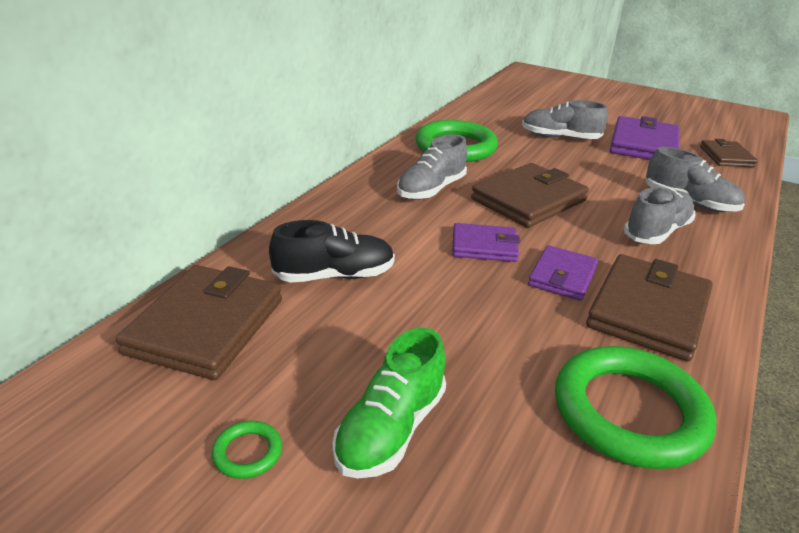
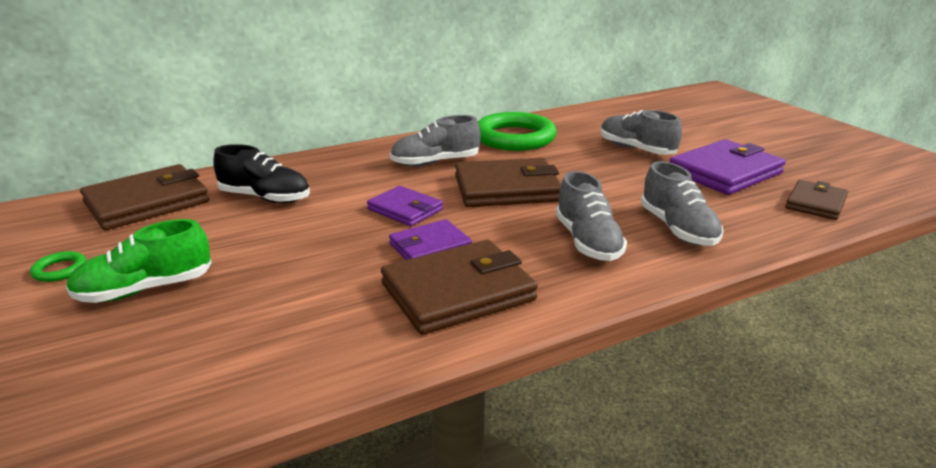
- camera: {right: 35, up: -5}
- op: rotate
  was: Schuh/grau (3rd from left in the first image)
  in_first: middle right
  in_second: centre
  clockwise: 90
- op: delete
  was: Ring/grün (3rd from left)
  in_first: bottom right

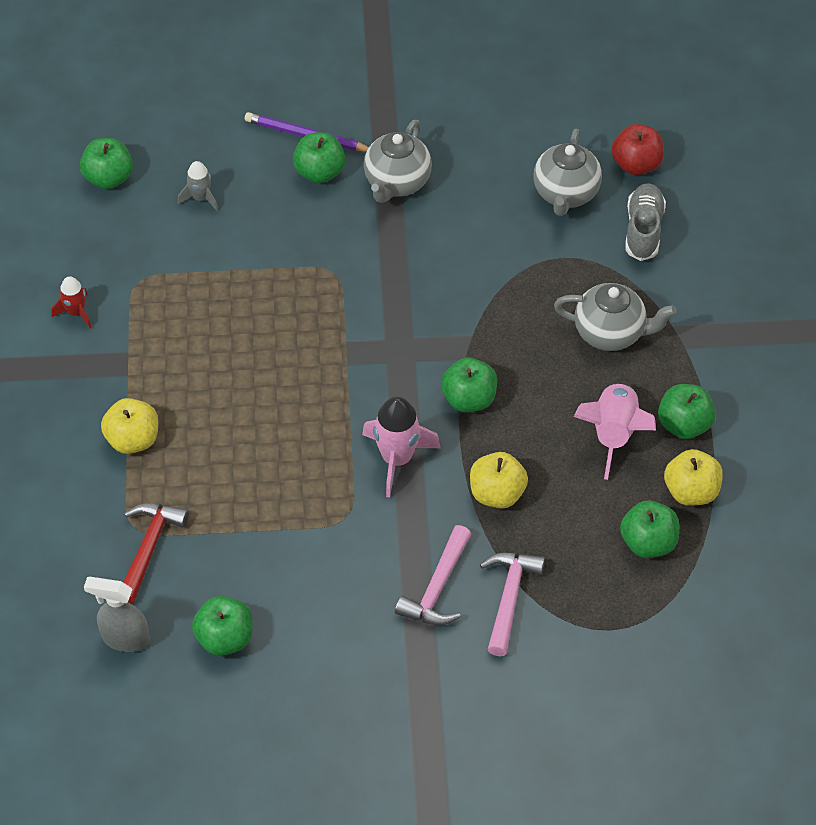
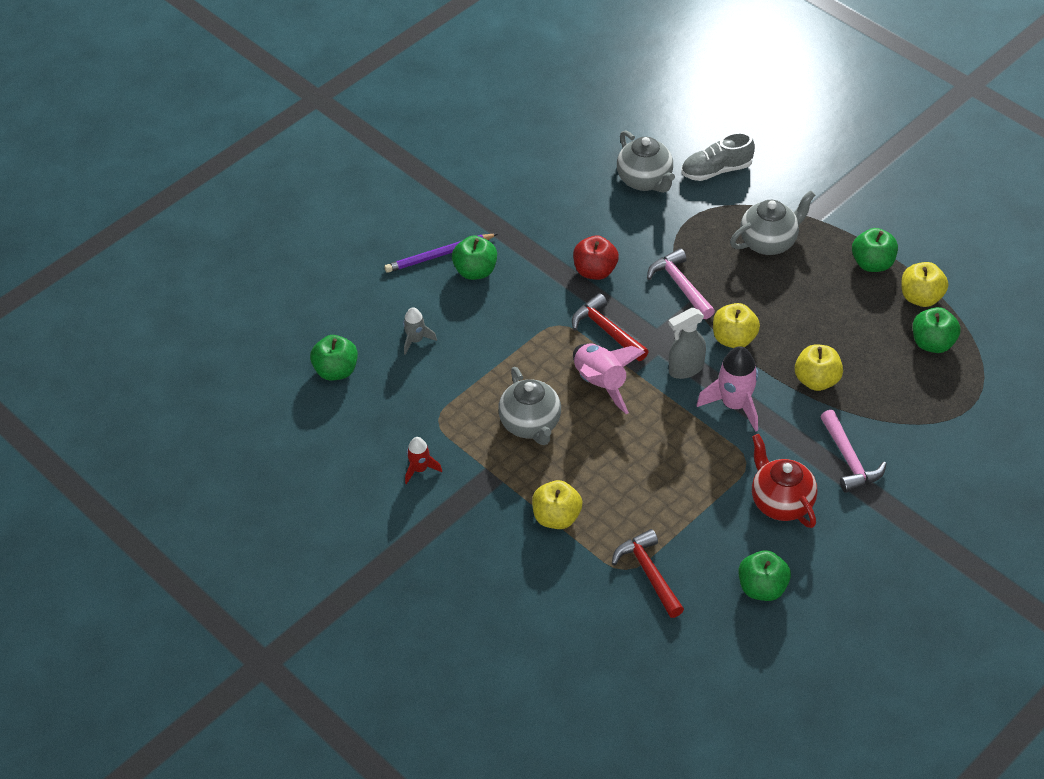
- camera: {right: -40, up: -5}
- op: move
  was: Teekanne/grau (1st from left)
  in_first: top centre
  in_second: centre
- op: insert
  now: Hammer/rot (1st from left)
  in_second: centre
- op: move
  was: Apfel/rot
  in_first: top right
  in_second: top centre
- op: move
  was: Rakete/rosa (2nd from left in the first image)
  now: Rakete/rosa (1st from left)
  in_first: middle right
  in_second: centre
- op: move
  was: Hammer/rosa (2nd from left in the first image)
  now: Hammer/rosa (1st from left)
  in_first: bottom centre
  in_second: centre
- op: move
  was: Sprühflasche/grau
  in_first: bottom left
  in_second: centre
- op: rotate
  was: Schuh/grau
  in_first: top right
  in_second: top right
  clockwise: -75
- op: recolor
  was: Apfel/grün (4th from left)
  now: Apfel/gelb (2nd from left)
  in_first: centre
  in_second: middle right
- op: insert
  now: Teekanne/rot
  in_second: middle right

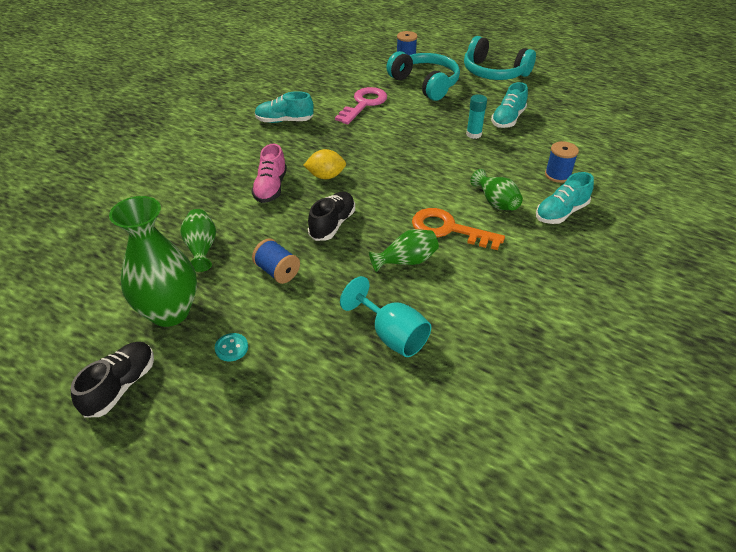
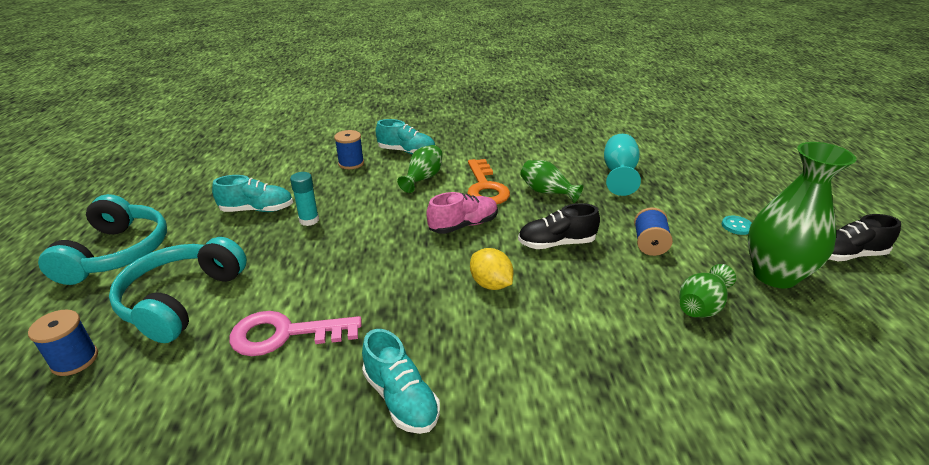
- camera: {right: -125, up: -10}
- op: move
  was: Schuh/rosa
  in_first: top centre
  in_second: centre

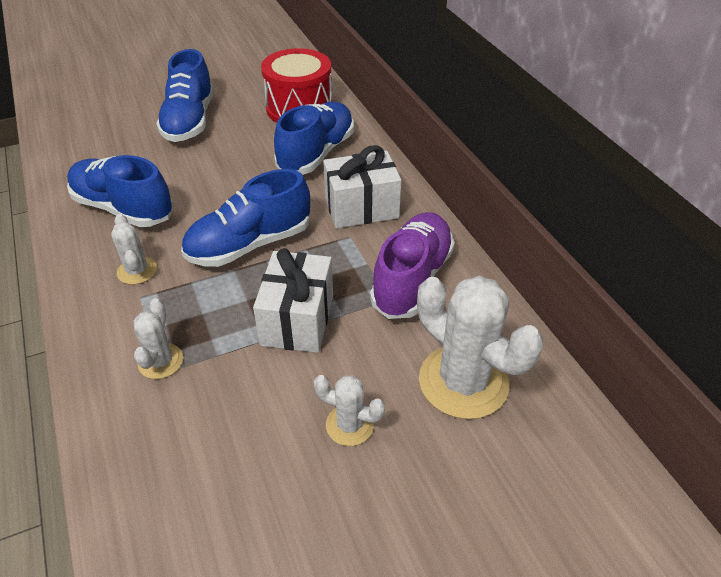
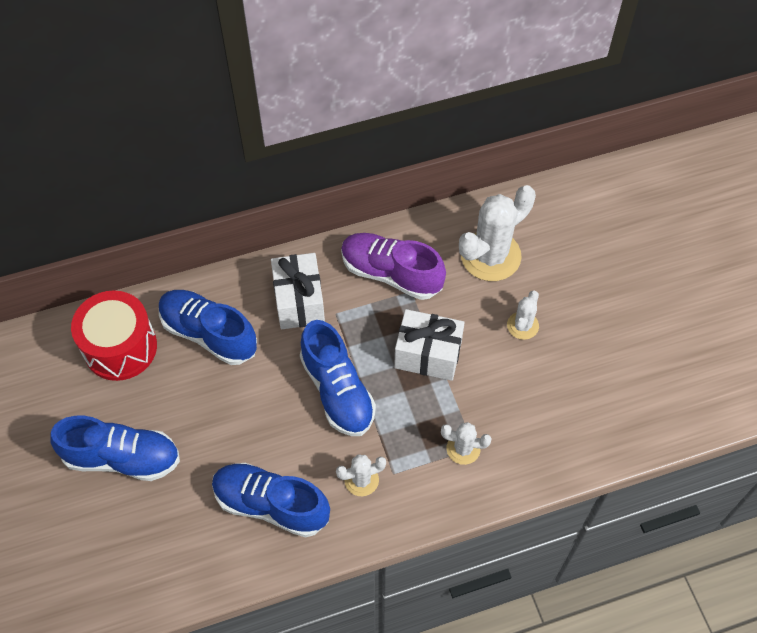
- camera: {right: -85, up: 15}
- op: rotate
  was: Schuh/blau (1st from left in the first image)
  in_first: top left
  in_second: bottom centre
  clockwise: 75

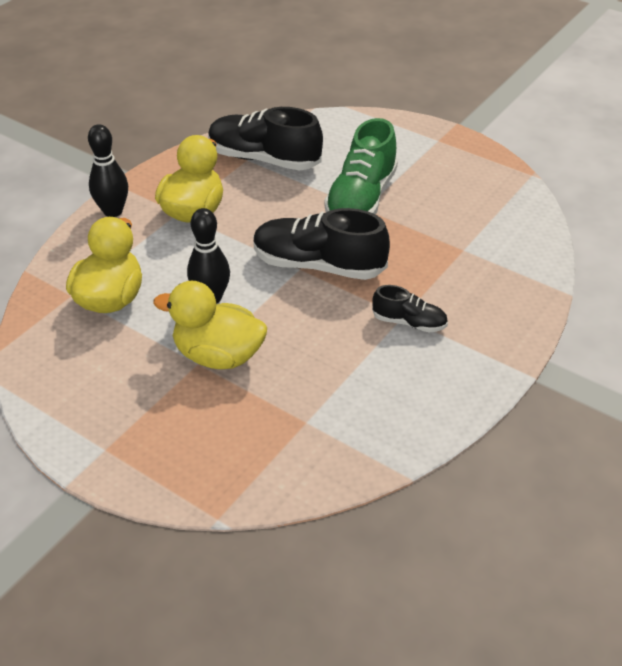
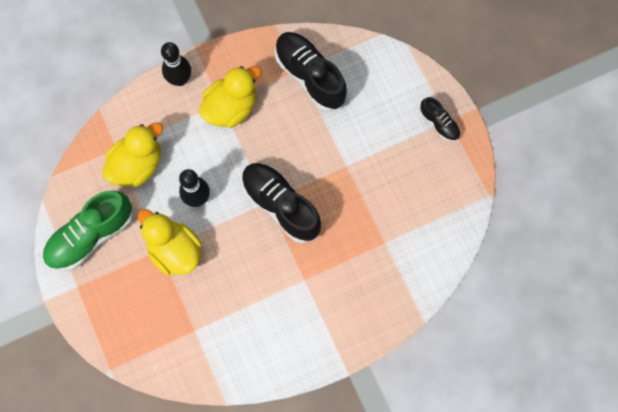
- camera: {right: 30, up: 30}
- op: move
  was: Schuh/grün
  in_first: top centre
  in_second: middle left
- op: move
  was: Schuh/schwarz (3rd from left)
  in_first: centre
  in_second: top right

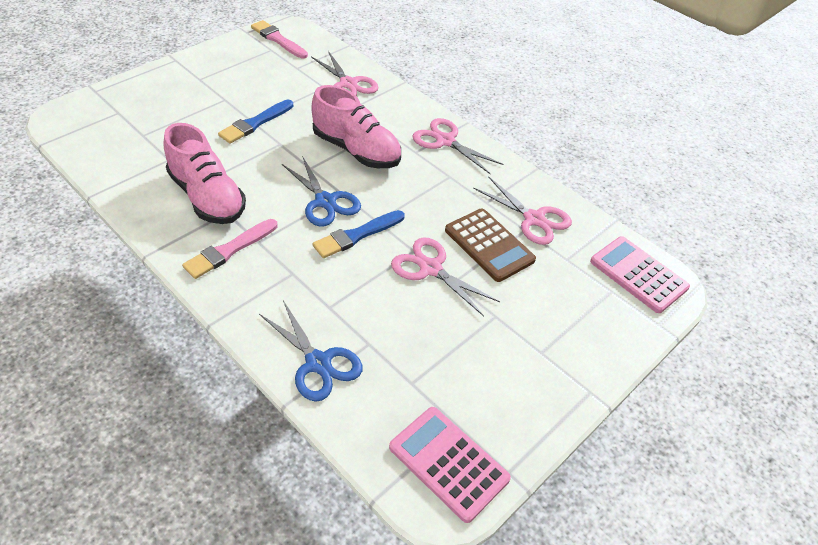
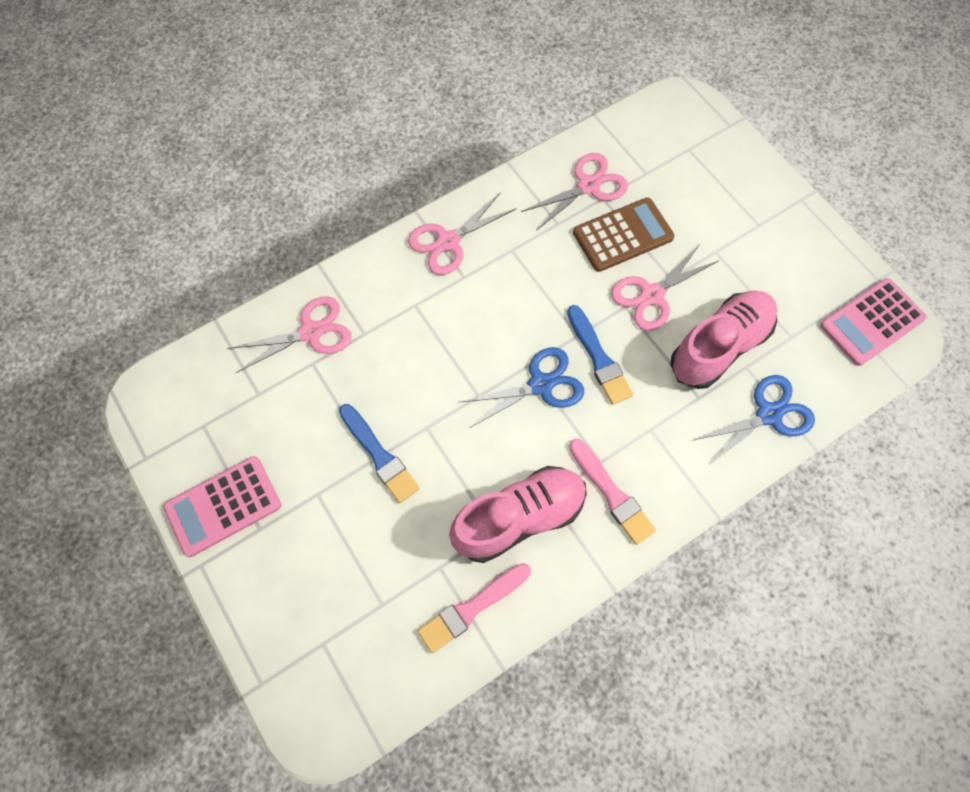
- camera: {right: -75, up: 20}
- op: move
  was: Taschenrechner/rosa (2nd from left in the first image)
  now: Taschenrechner/rosa (1st from left)
  in_first: middle right
  in_second: middle left
- op: move
  was: Pinsel/rosa (2nd from left in the first image)
  now: Pinsel/rosa (1st from left)
  in_first: top centre
  in_second: bottom centre
- op: move
  was: Schuh/rosa (2nd from left)
  in_first: top centre
  in_second: middle right

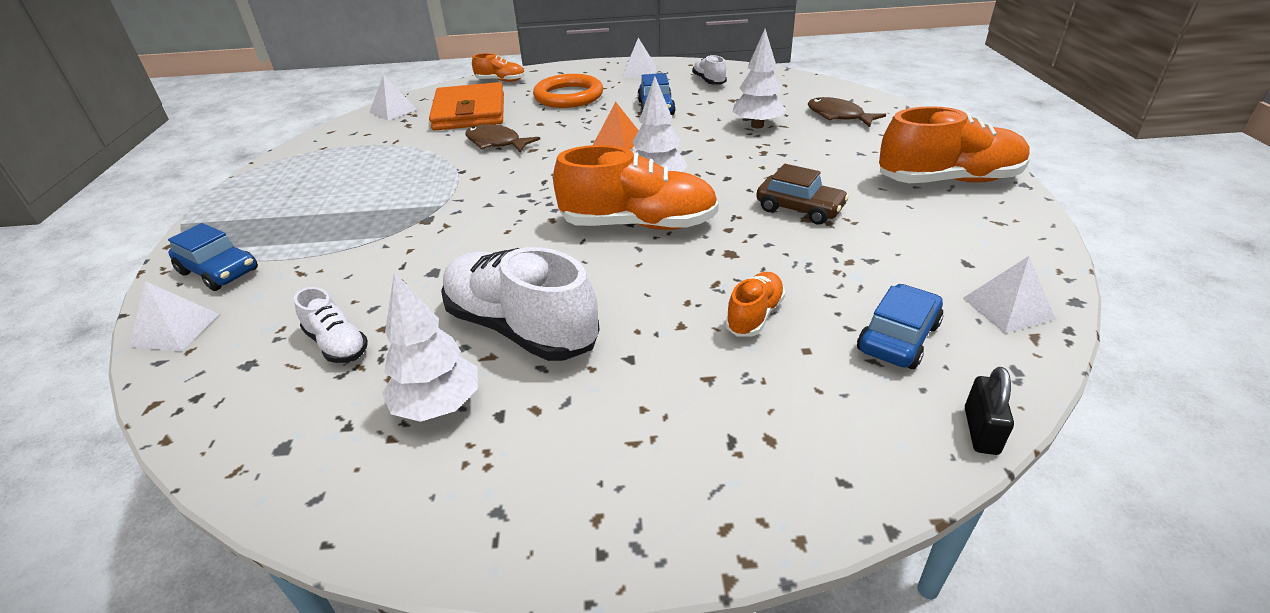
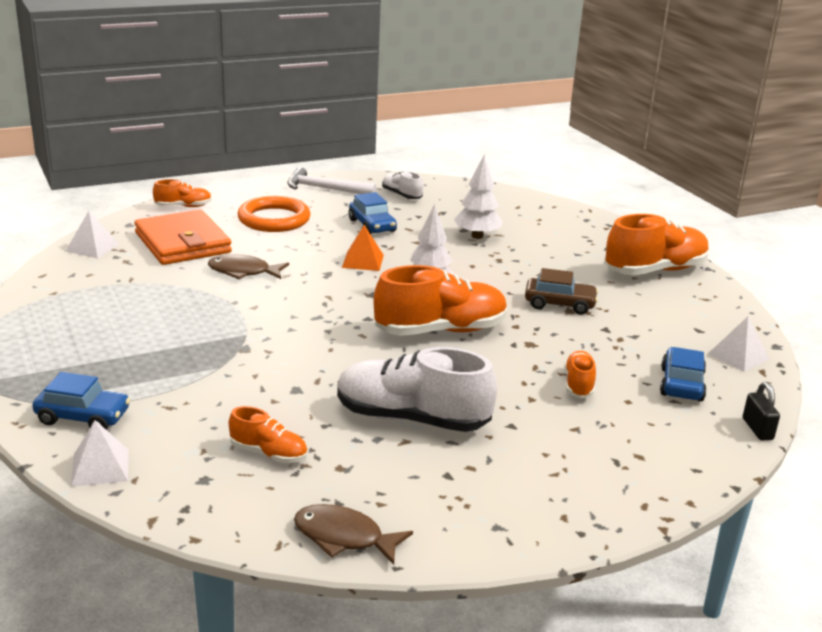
- camera: {right: -25, up: -10}
- op: recolor
  was: Schuh/weiß (1st from left)
  now: Schuh/orange (2nd from left)
  in_first: middle left
  in_second: bottom left
- op: replace
  was: Pyramide/weiß (3rd from left)
  now: Hammer/weiß
  in_first: top centre
  in_second: top centre
- op: move
  was: Fisch/braun (2nd from left)
  in_first: top right
  in_second: bottom centre
- op: delete
  was: Baum/weiß (1st from left)
  in_first: centre

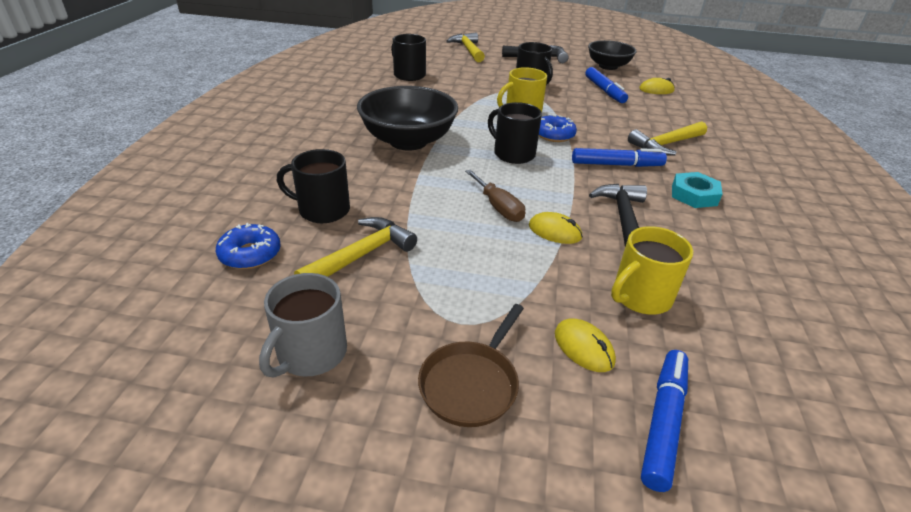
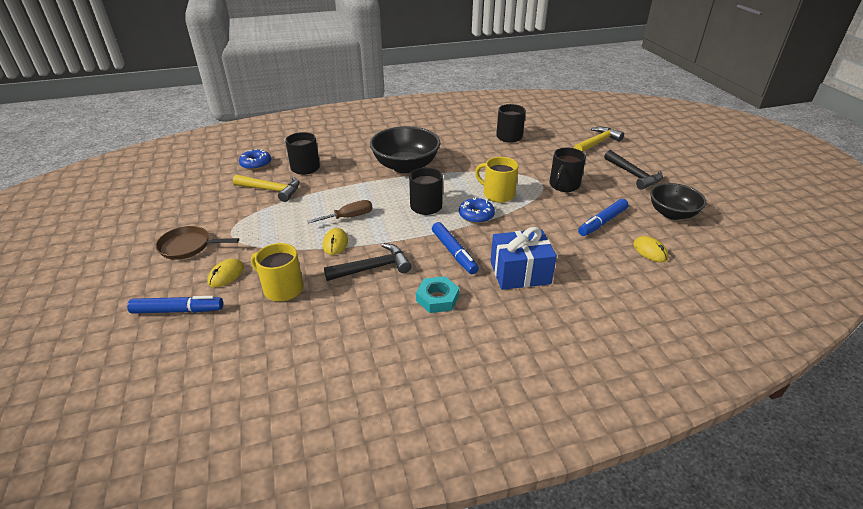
- camera: {right: 65, up: 0}
- op: rotate
  was: Schraubenzieher/braun
  in_first: centre
  in_second: centre
  clockwise: -150
- op: replace
  was: Hammer/gelb (3rd from left)
  now: Geschenk/blau
  in_first: top right
  in_second: centre
- op: delete
  was: Tasse/grau
  in_first: middle left

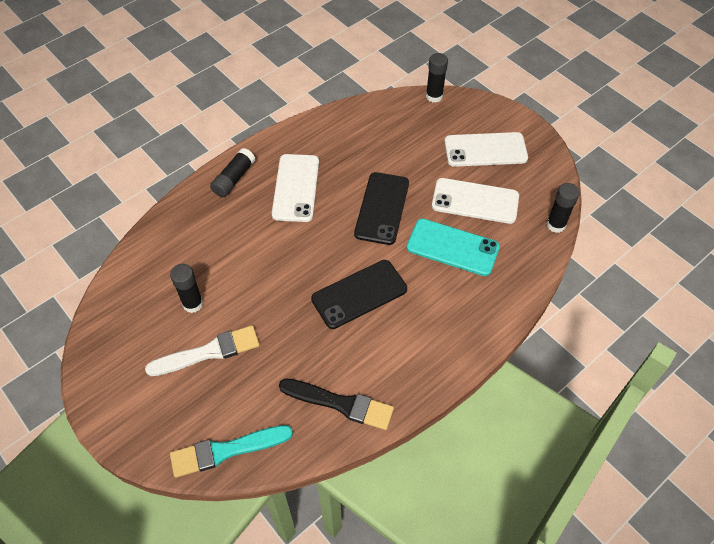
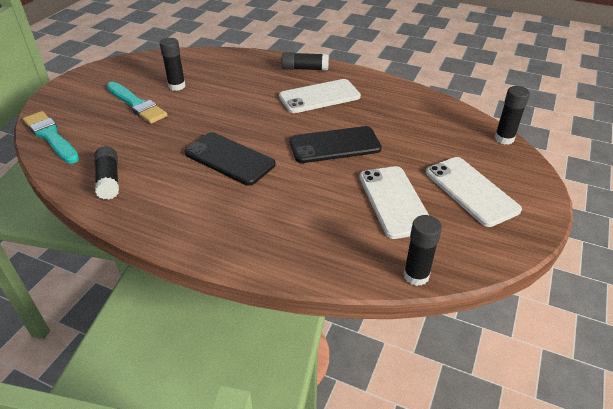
- camera: {right: 65, up: -15}
- op: replace
  was: Pinsel/schwarz
  now: Klebestift/schwarz (1st from left)
  in_first: bottom centre
  in_second: middle left
- op: recolor
  was: Pinsel/weiß
  now: Pinsel/türkis (2nd from left)
  in_first: middle left
  in_second: top left
- op: delete
  was: Handy/türkis
  in_first: centre

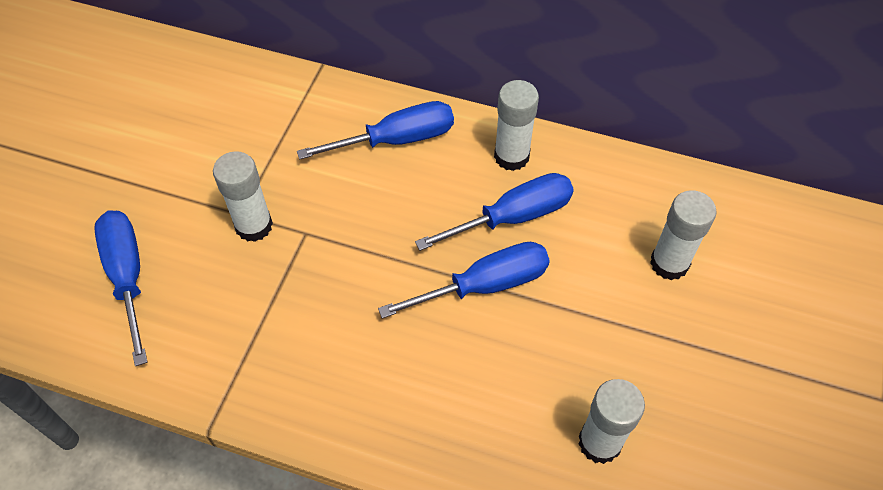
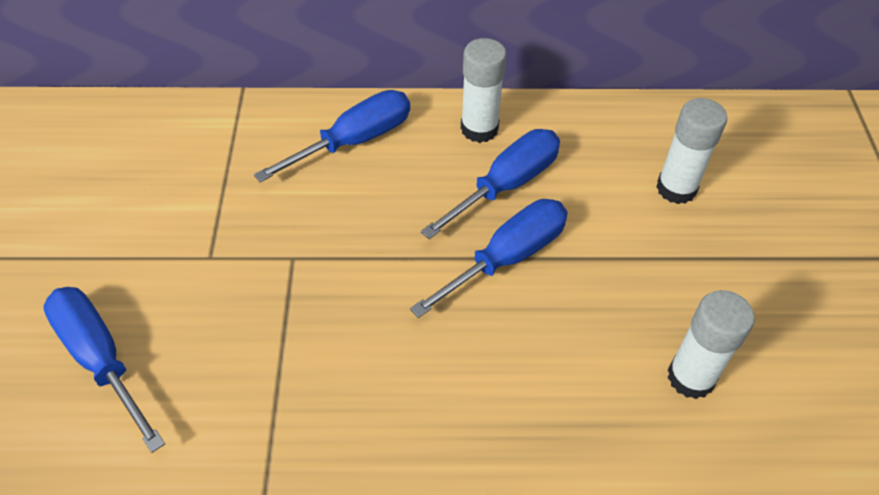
- camera: {right: -20, up: -5}
- op: delete
  was: Klebestift/weiß (1st from left)
  in_first: middle left

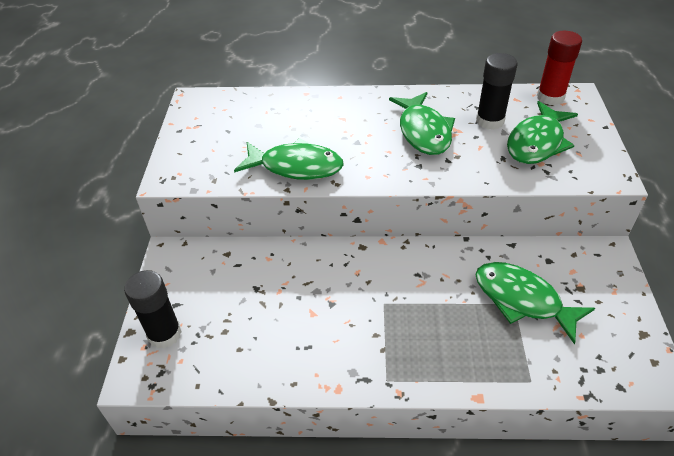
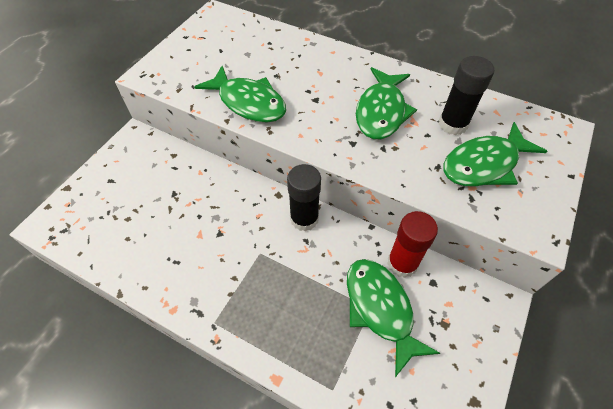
- camera: {right: 25, up: 10}
- op: move
  was: Klebestift/schwarz (1st from left)
  in_first: bottom left
  in_second: centre
- op: move
  was: Klebestift/rot
  in_first: top right
  in_second: middle right

